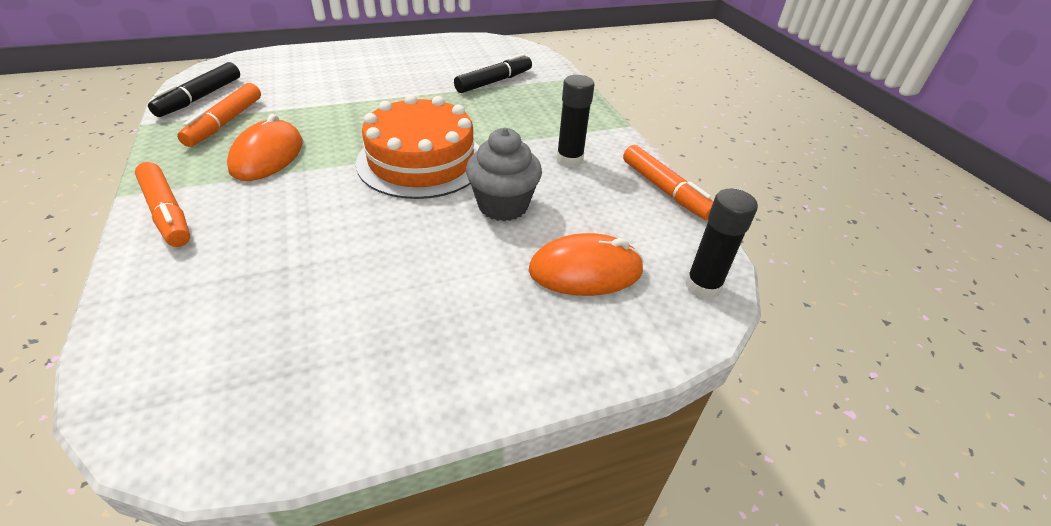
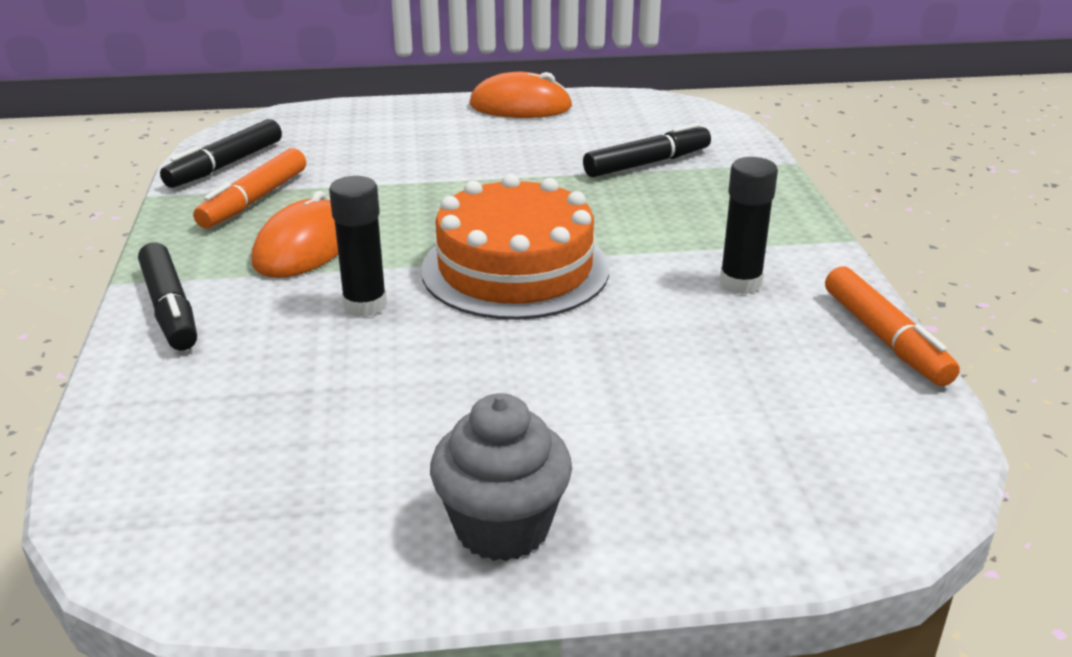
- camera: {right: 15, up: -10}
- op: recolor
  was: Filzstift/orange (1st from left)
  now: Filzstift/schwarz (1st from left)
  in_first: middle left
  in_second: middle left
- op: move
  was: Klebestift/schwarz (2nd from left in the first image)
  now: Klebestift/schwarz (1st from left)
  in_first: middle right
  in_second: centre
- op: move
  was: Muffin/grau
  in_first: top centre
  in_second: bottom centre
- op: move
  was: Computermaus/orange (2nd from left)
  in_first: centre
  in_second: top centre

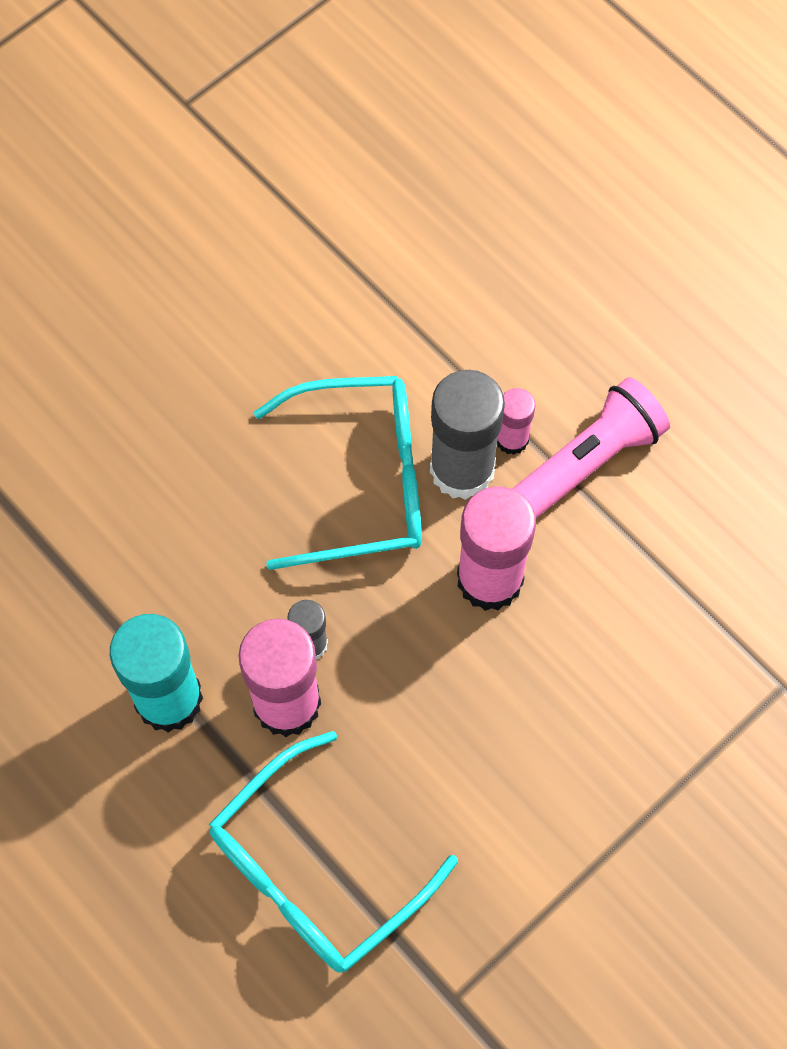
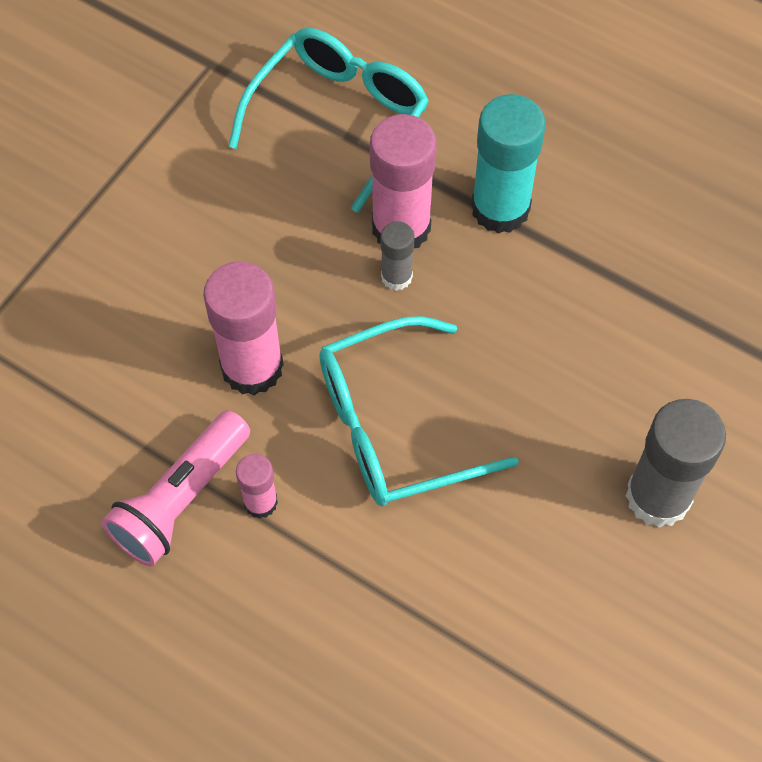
- camera: {right: 165, up: -5}
- op: move
  was: Klebestift/grau (2nd from left)
  in_first: centre
  in_second: middle right

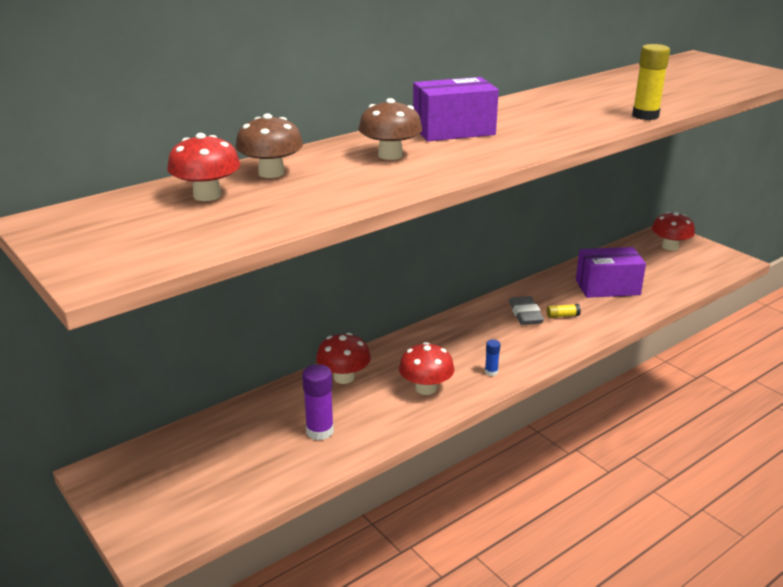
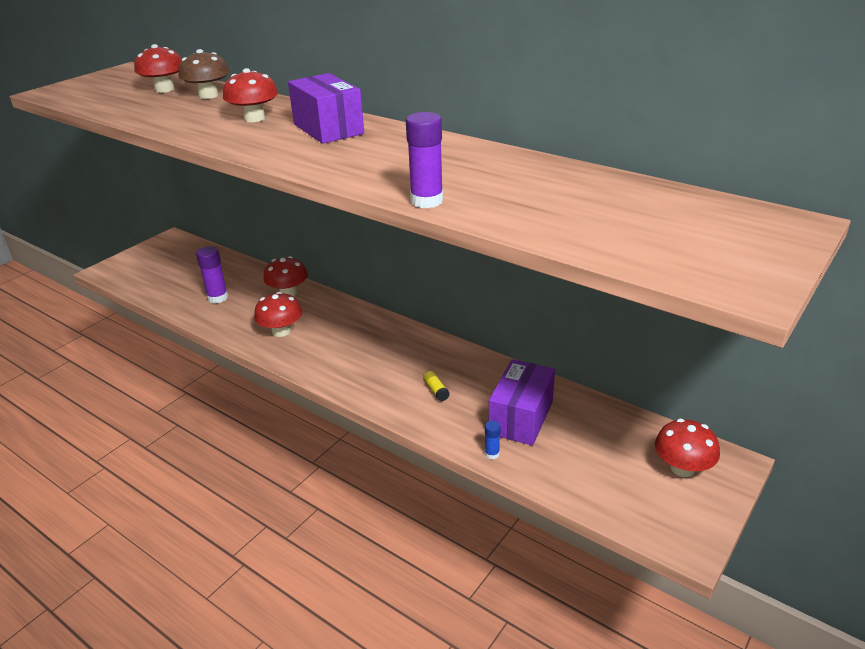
- camera: {right: 75, up: 5}
- op: recolor
  was: Pilz/braun (2nd from left)
  now: Pilz/rot (2nd from left)
  in_first: top centre
  in_second: top left
- op: recolor
  was: Klebestift/gelb (2nd from left)
  now: Klebestift/lila (2nd from left)
  in_first: top right
  in_second: top centre
- op: move
  was: Klebestift/blau
  in_first: centre
  in_second: bottom centre
- op: rotate
  was: Schachtel/lila (2nd from left)
  in_first: middle right
  in_second: centre
  clockwise: 45
- op: delete
  was: Radiergummi/grau
  in_first: middle right

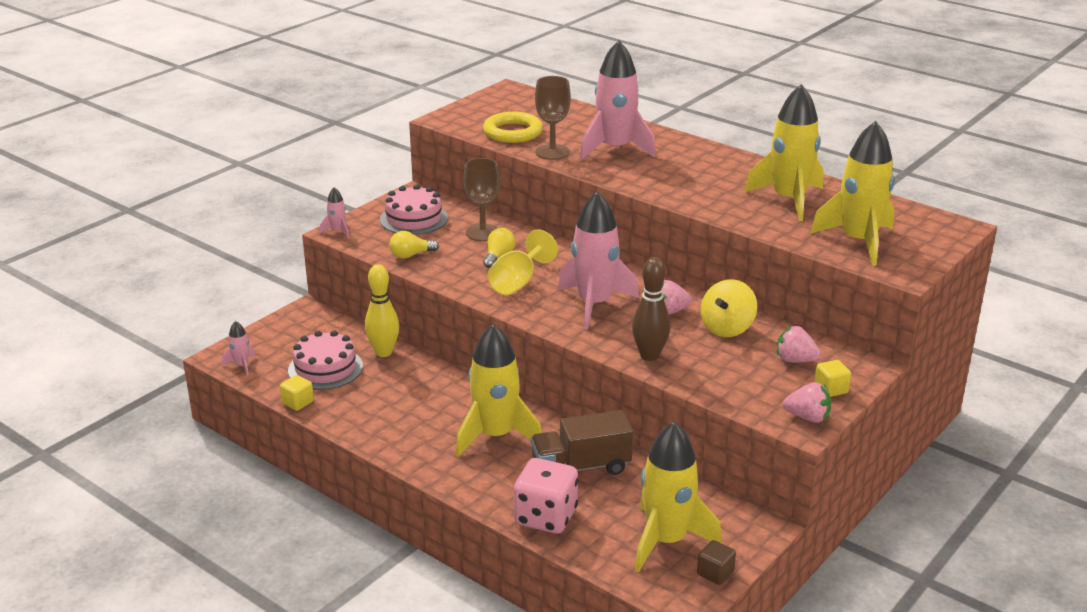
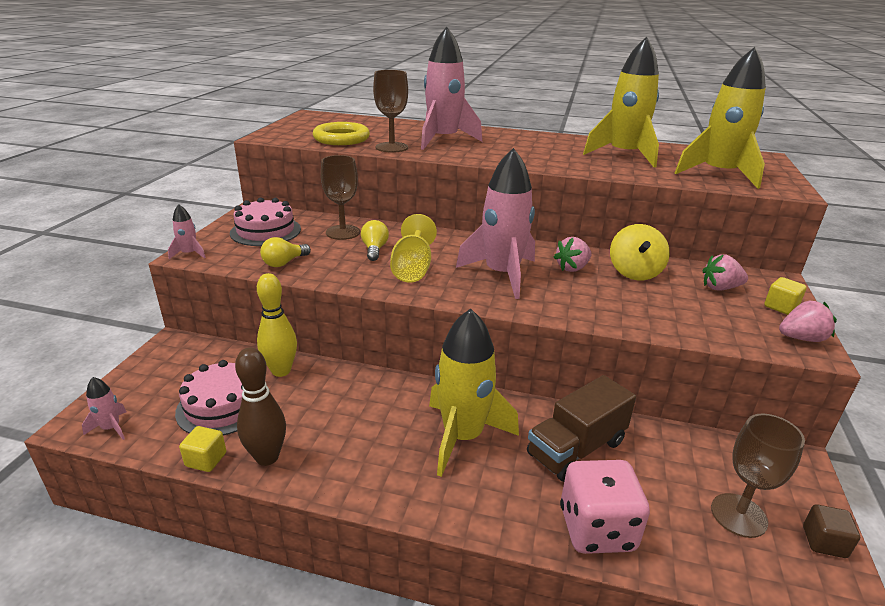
- camera: {right: -25, up: 0}
- op: move
  was: Bowlingkegel/braun
  in_first: centre
  in_second: bottom left
- op: replace
  was: Rakete/gelb (2nd from left)
  now: Kelch/braun (3rd from left)
  in_first: bottom centre
  in_second: bottom right

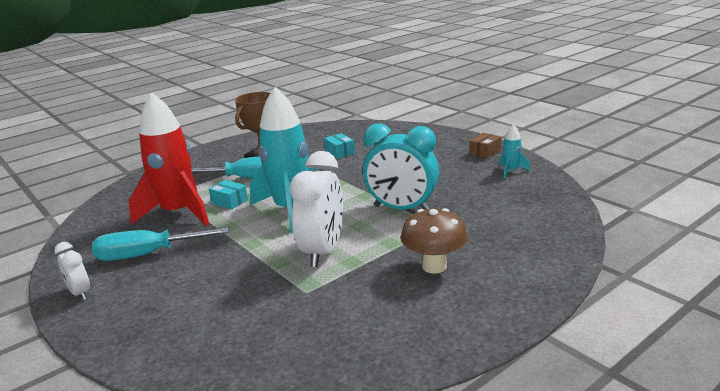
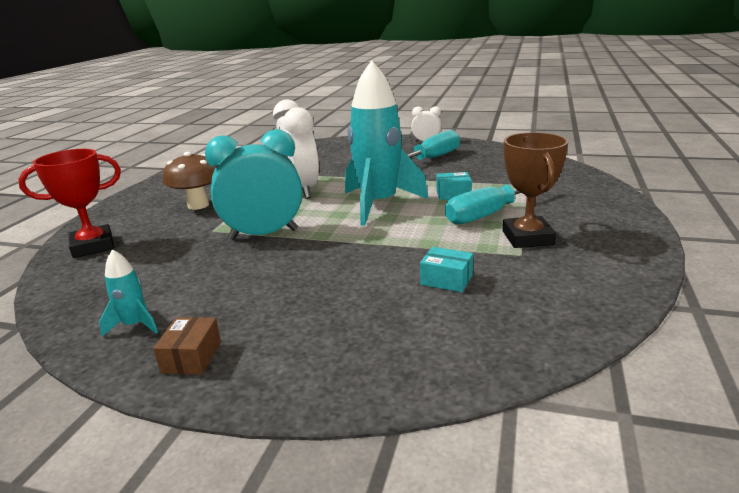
- camera: {right: 145, up: 0}
- op: insert
  now: Pokal/rot
  in_second: middle left
- op: delete
  was: Rakete/rot
  in_first: middle left

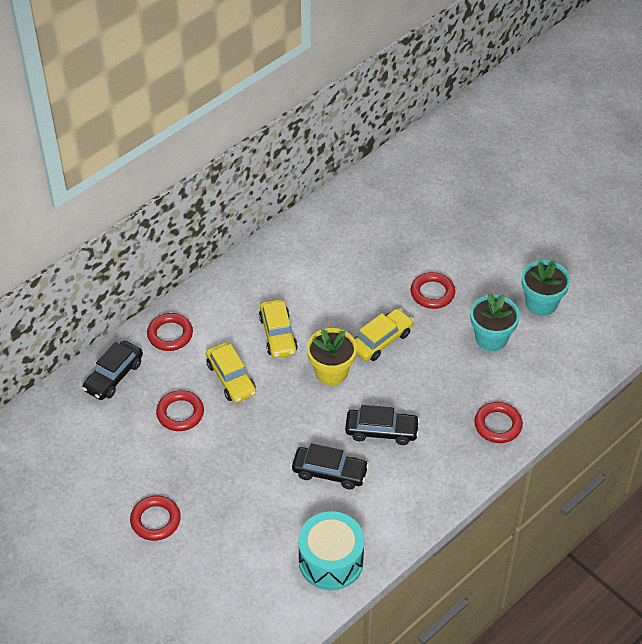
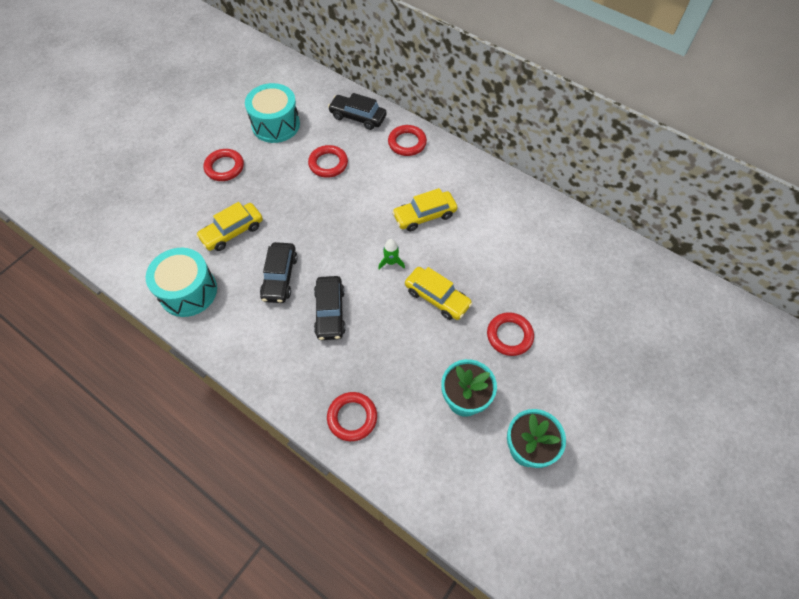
- camera: {right: 80, up: 10}
- op: move
  was: Auto/gelb (1st from left)
  in_first: centre
  in_second: middle left
- op: insert
  now: Trommel/türkis (2nd from left)
  in_second: top centre
- op: replace
  was: Blumentopf/gelb
  now: Rakete/grün
  in_first: centre
  in_second: centre

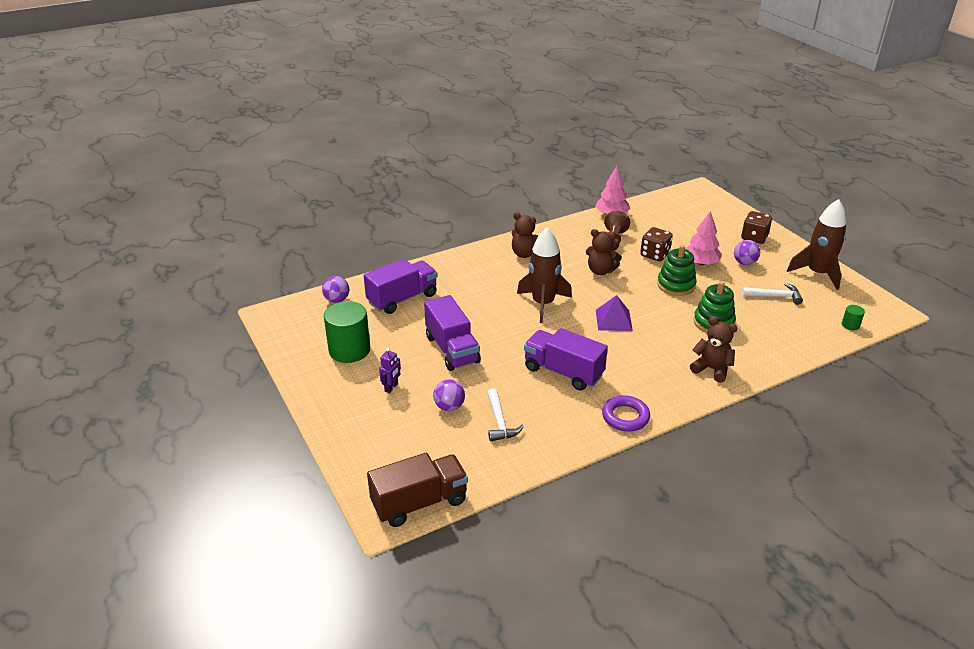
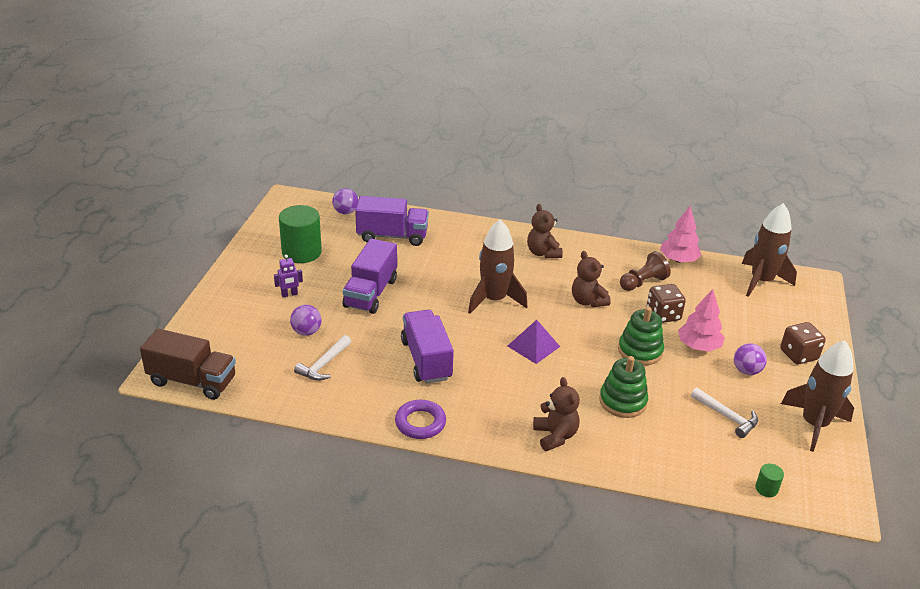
- camera: {right: 40, up: 0}
- op: insert
  now: Rakete/braun (2nd from left)
  in_second: middle right

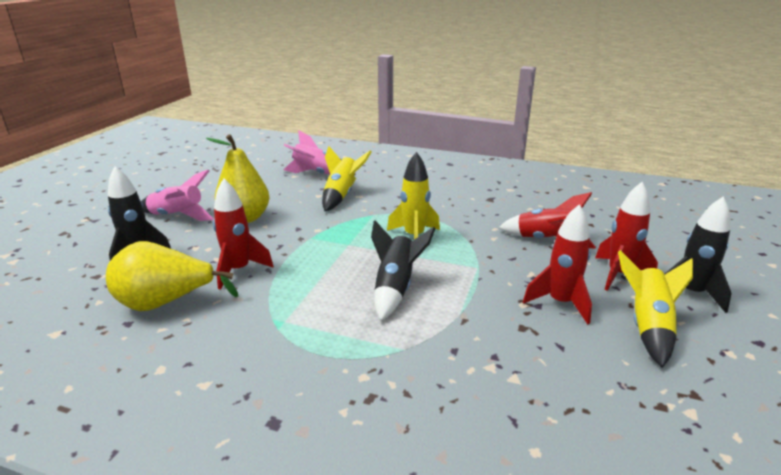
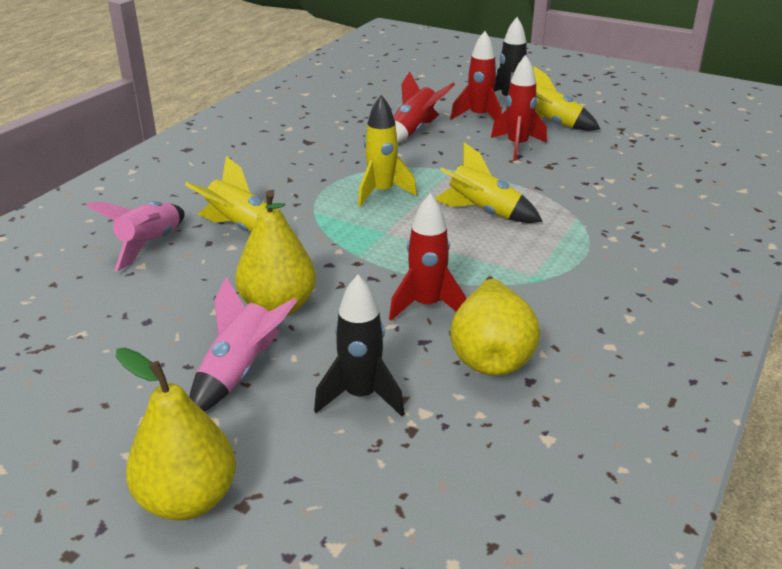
- camera: {right: -80, up: 5}
- op: insert
  now: Birne/gelb (1st from left)
  in_second: bottom left
- op: recolor
  was: Rakete/schwarz (2nd from left)
  now: Rakete/gelb (3rd from left)
  in_first: centre
  in_second: top centre

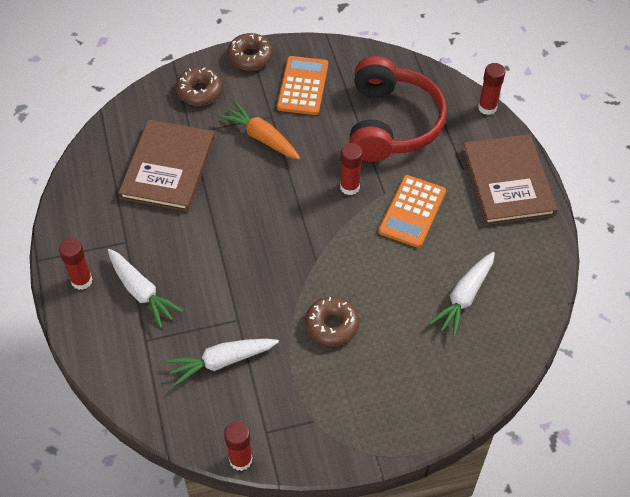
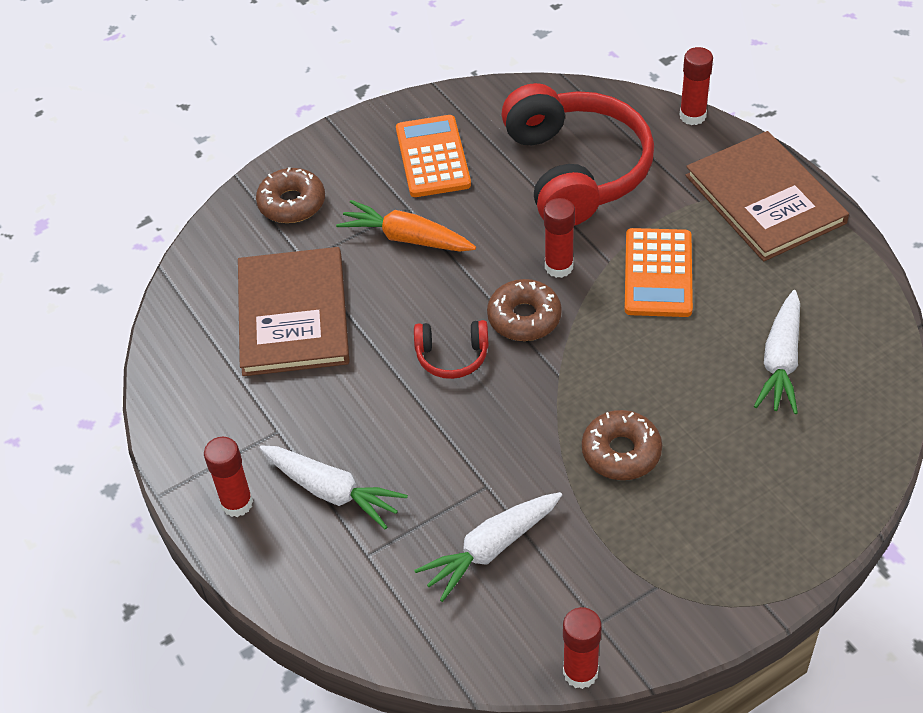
- camera: {right: -15, up: -5}
- op: insert
  now: Kopfhörer/rot (1st from left)
  in_second: centre
- op: move
  was: Donut/braun (2nd from left)
  in_first: top centre
  in_second: centre

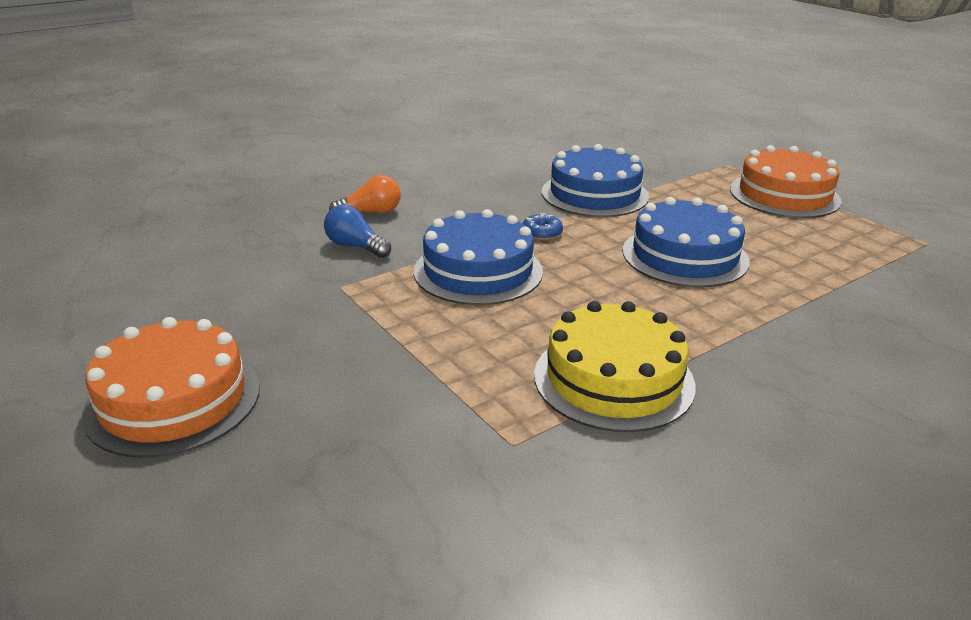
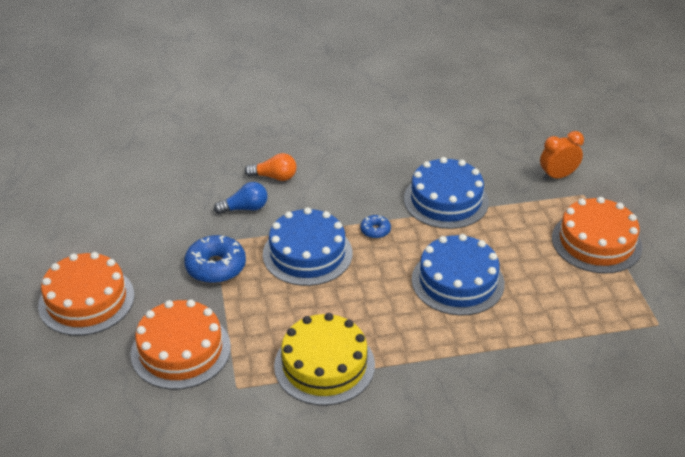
- camera: {right: 25, up: 10}
- op: insert
  now: Kuchen/orange (2nd from left)
  in_second: bottom left
- op: insert
  now: Donut/blau (1st from left)
  in_second: middle left
- op: rotate
  was: Glühbirne/blau
  in_first: centre
  in_second: centre
  clockwise: 105
- op: insert
  now: Wecker/orange
  in_second: middle right

